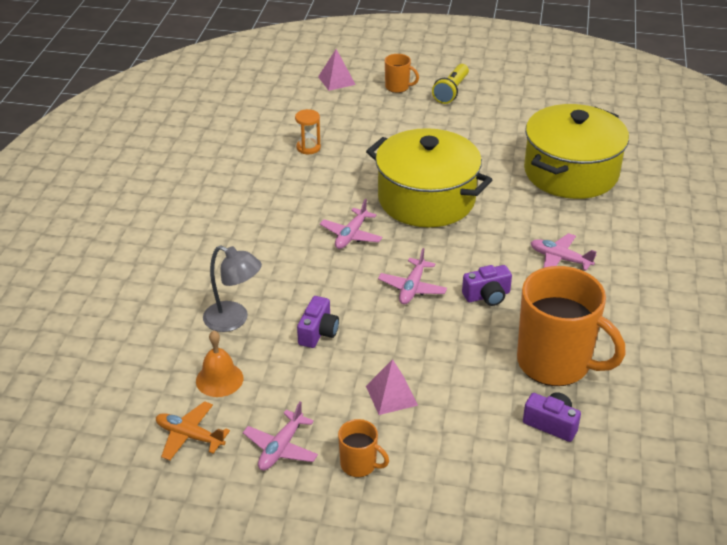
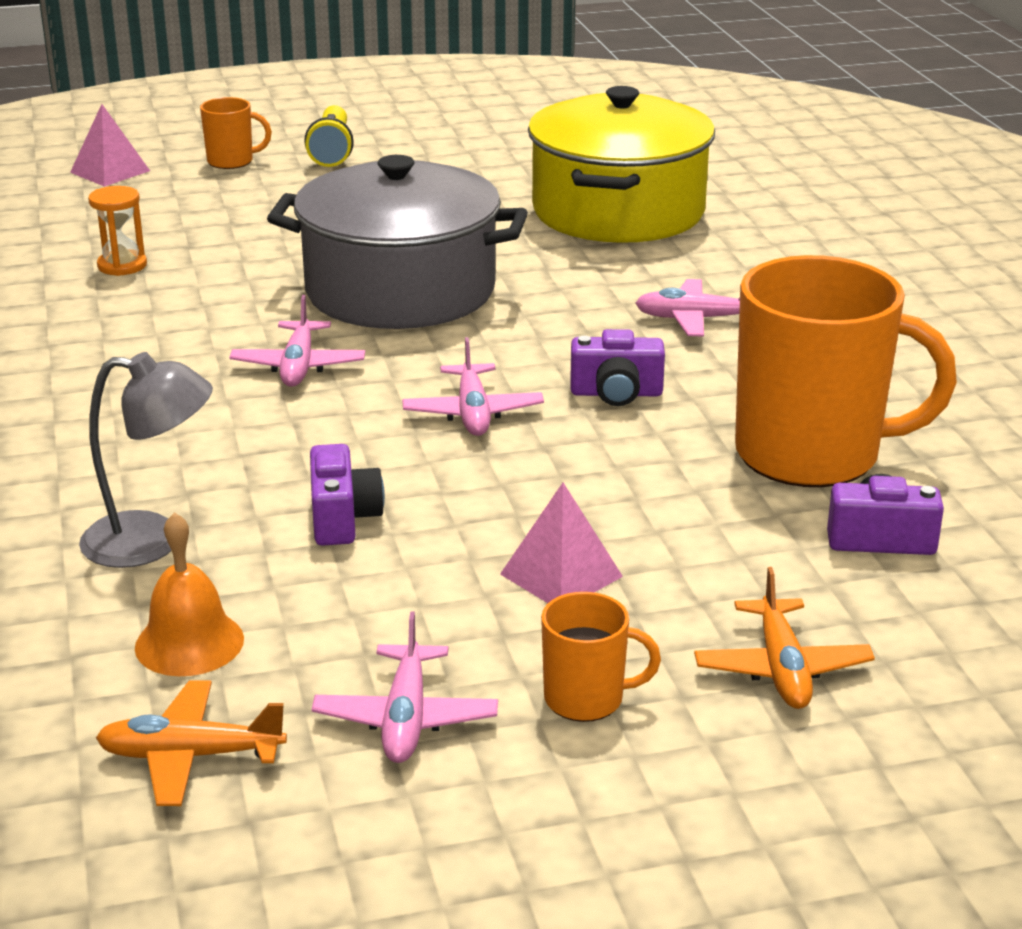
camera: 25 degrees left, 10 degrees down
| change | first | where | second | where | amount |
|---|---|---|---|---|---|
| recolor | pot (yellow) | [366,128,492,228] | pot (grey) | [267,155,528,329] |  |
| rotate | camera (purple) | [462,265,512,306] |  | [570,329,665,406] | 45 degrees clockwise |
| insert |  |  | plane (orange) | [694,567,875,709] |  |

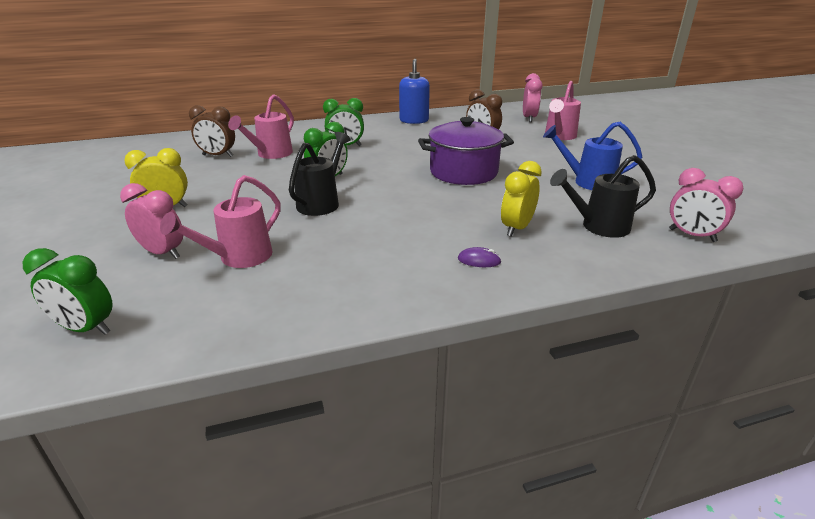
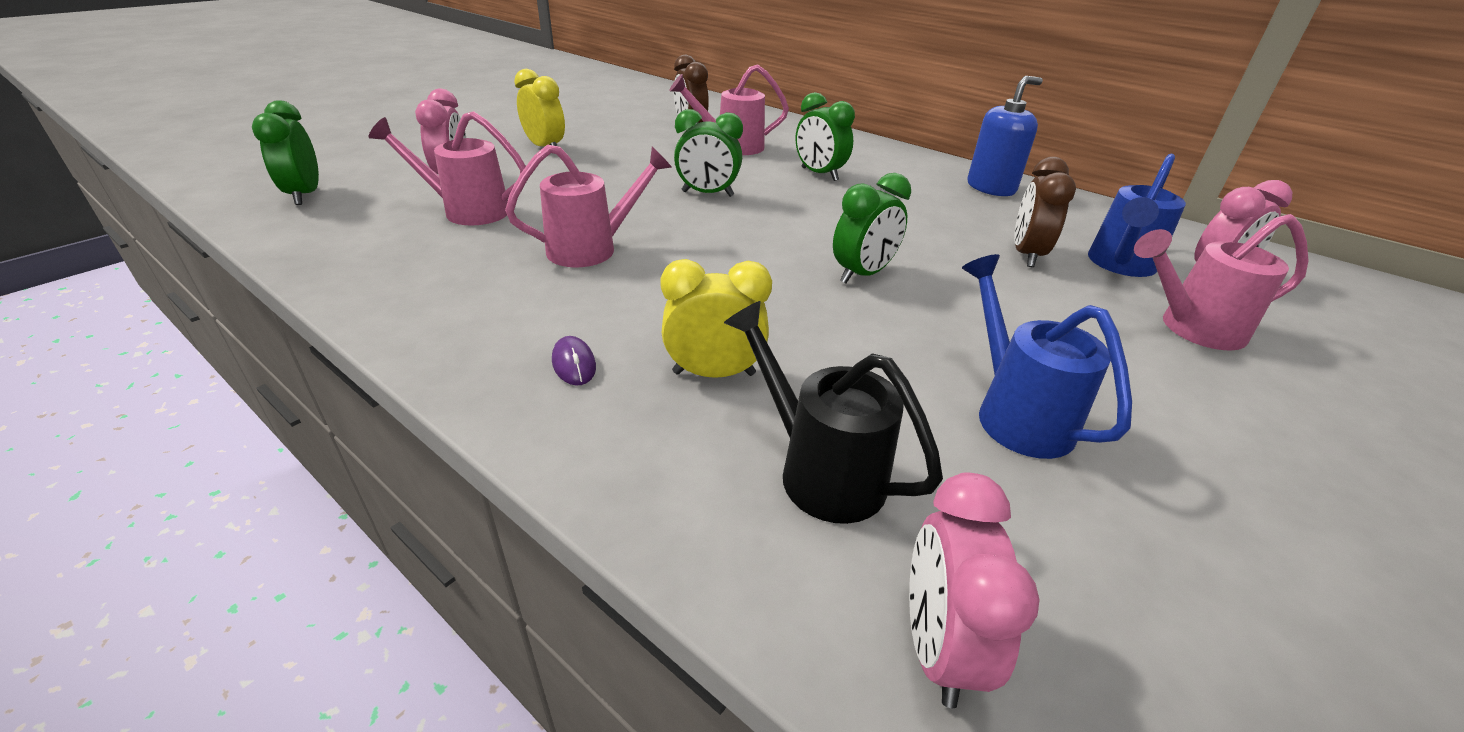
camera: 55 degrees right, 5 degrees up
| change | first | where | second | where | amount |
|---|---|---|---|---|---|
| insert |  |  | watering can (pink) | [505,145,672,267] |  |
| replace | pot (purple) | [418,117,514,185] | clock (green) | [833,173,911,283] |  |
| insert |  |  | watering can (blue) | [1088,154,1186,277] |  |
| delete | watering can (black) | [289,132,351,216] |  |  |  |

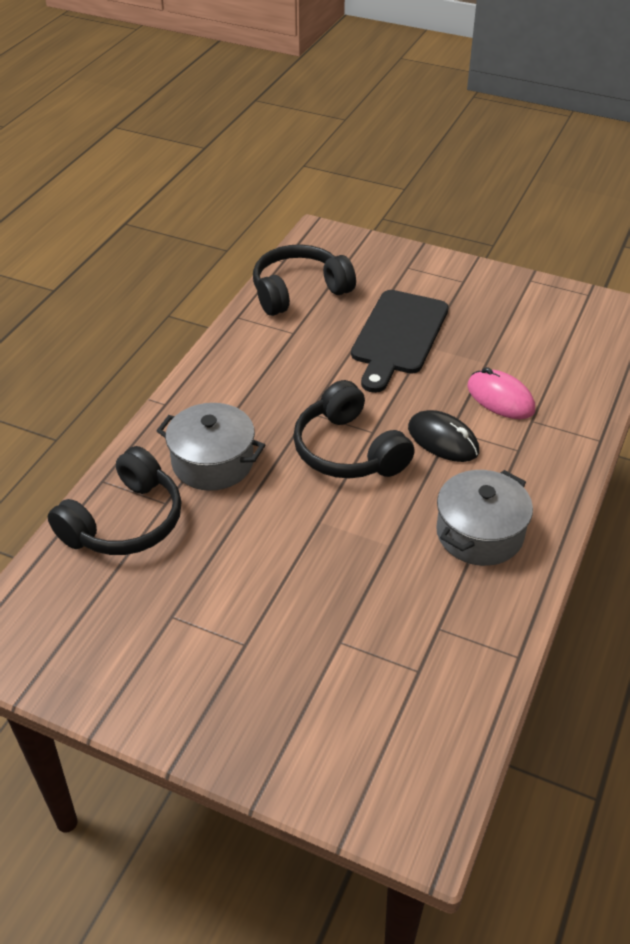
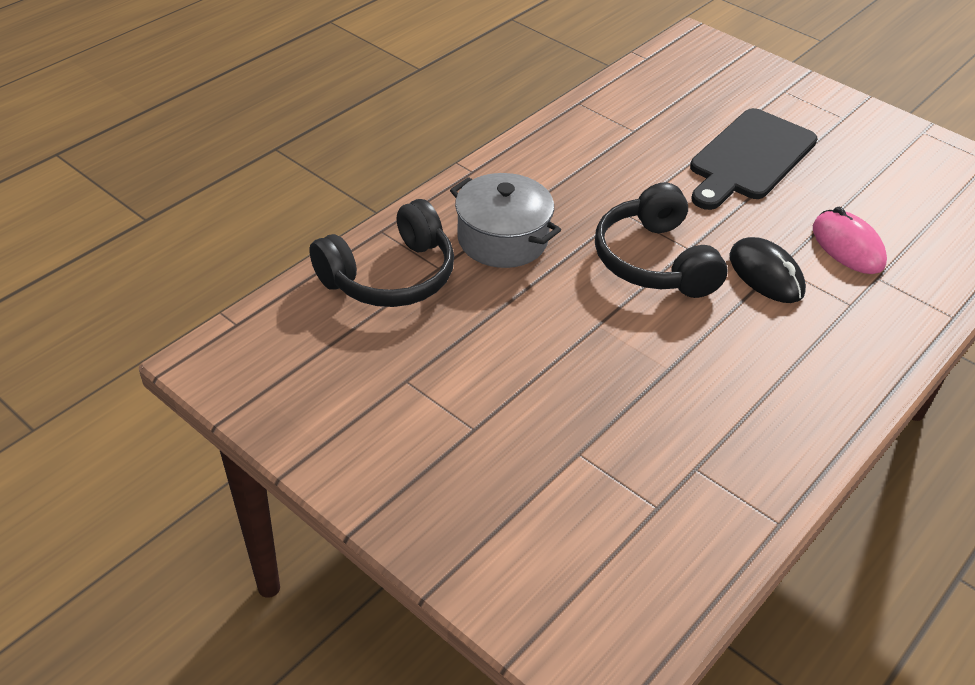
camera: 15 degrees right, 0 degrees up
| change | first | where | second | where | amount |
|---|---|---|---|---|---|
| delete | headphones (black) | [253,245,356,316] |  |  |  |
| delete | pot (grey) | [436,470,533,566] |  |  |  |

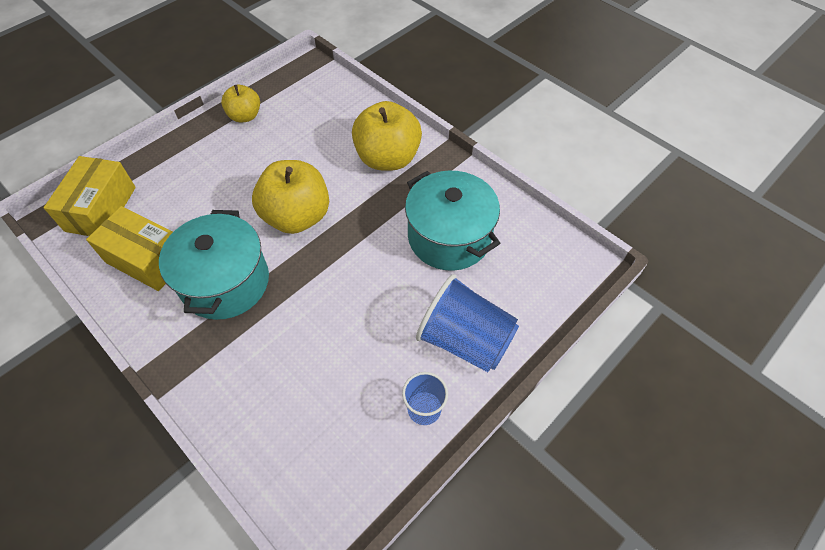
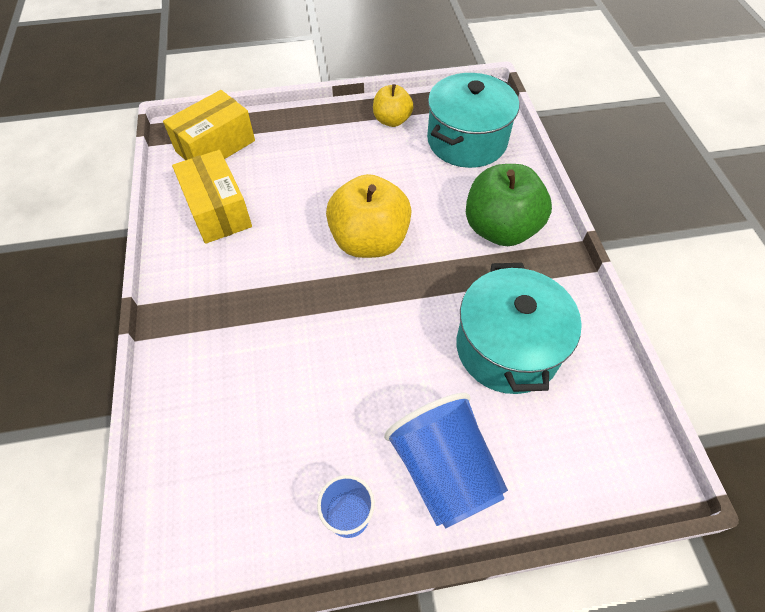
camera: 35 degrees right, 0 degrees up
| change | first | where | second | where | amount |
|---|---|---|---|---|---|
| move | pot (turquoise) | [159,210,269,320] |  | [427,73,519,168] |  |
| recolor | apple (yellow) | [352,101,422,171] | apple (green) | [466,164,552,246] |  |

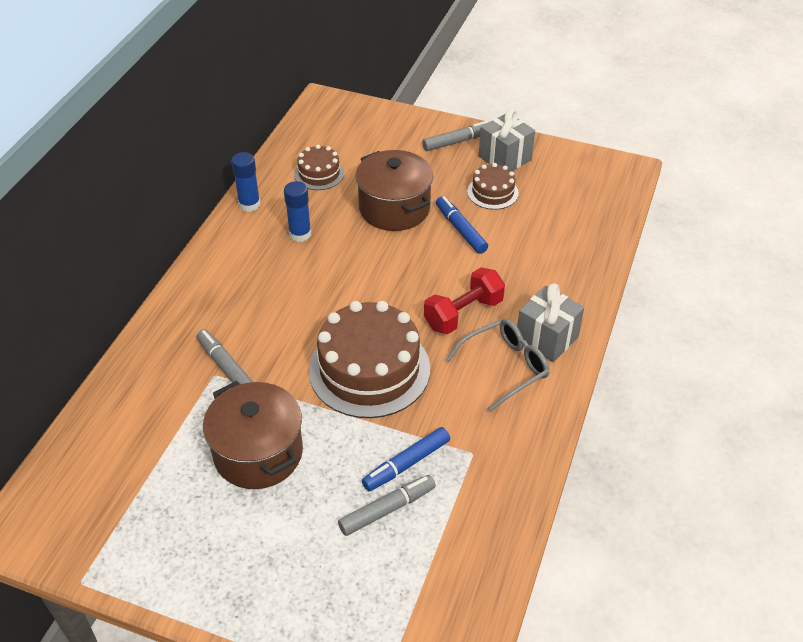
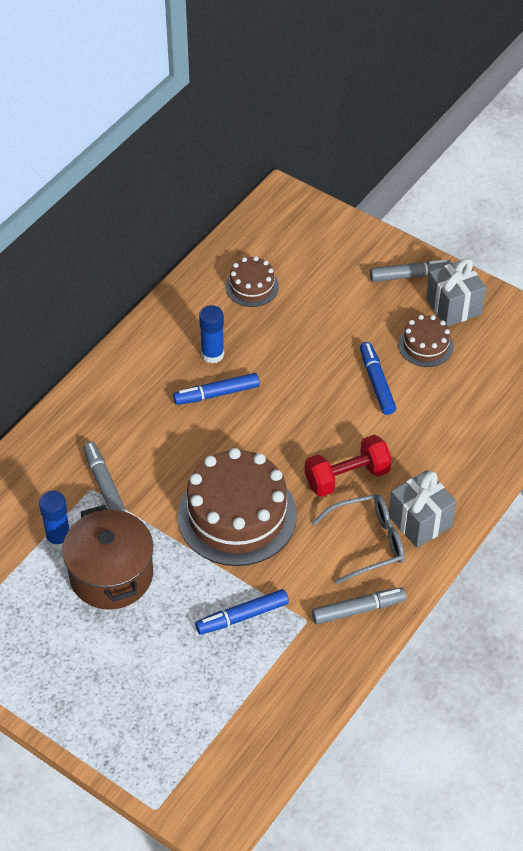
camera: 15 degrees right, 5 degrees up
| change | first | where | second | where | amount |
|---|---|---|---|---|---|
| move | glue stick (blue) | [231,152,260,212] |  | [39,491,69,550] |  |
| insert |  |  | marker (blue) | [173,373,260,405] |  |
| move | marker (grey) | [338,475,436,536] |  | [312,587,407,625] |  |
| delete | pot (brown) | [355,150,433,231] |  |  |  |

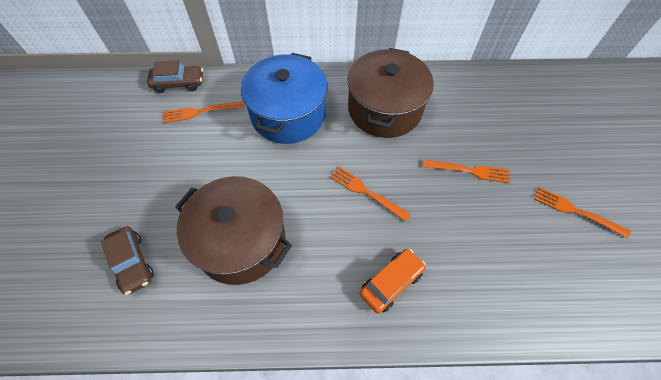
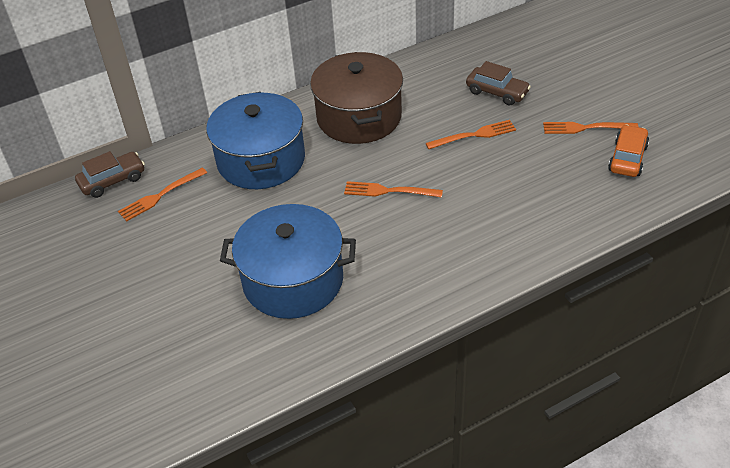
camera: 25 degrees left, 15 degrees down
| change | first | where | second | where | amount |
|---|---|---|---|---|---|
| recolor | pot (brown) | [175,176,292,285] | pot (blue) | [220,204,356,319] |  |
| move | car (brown) | [101,226,154,295] |  | [466,61,531,106] |  |
| move | car (orange) | [360,249,426,313] |  | [608,125,649,177] |  |

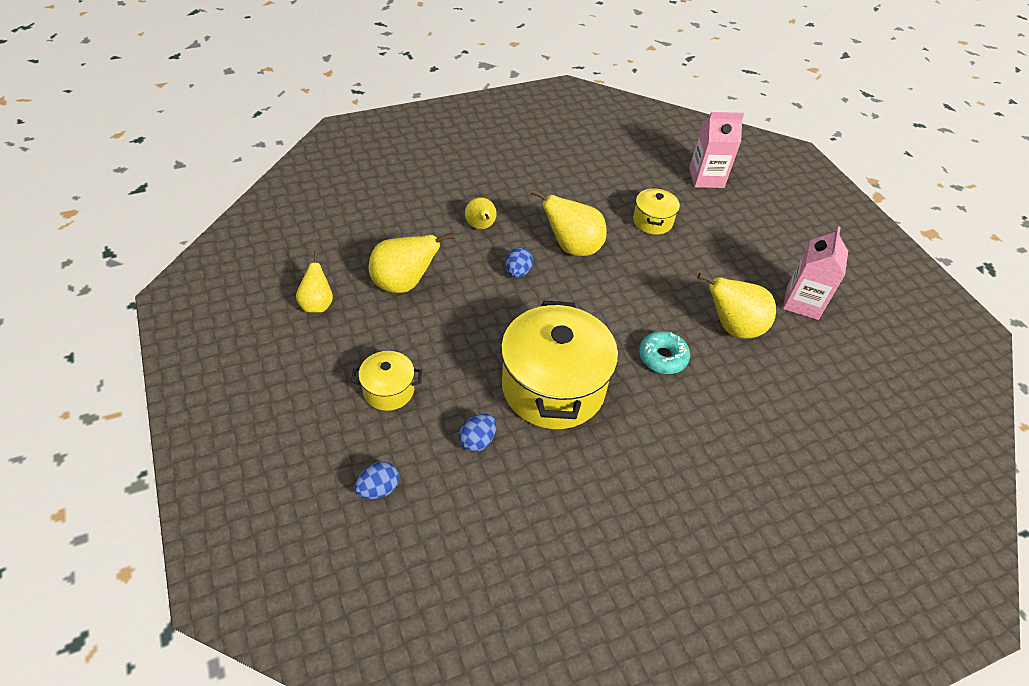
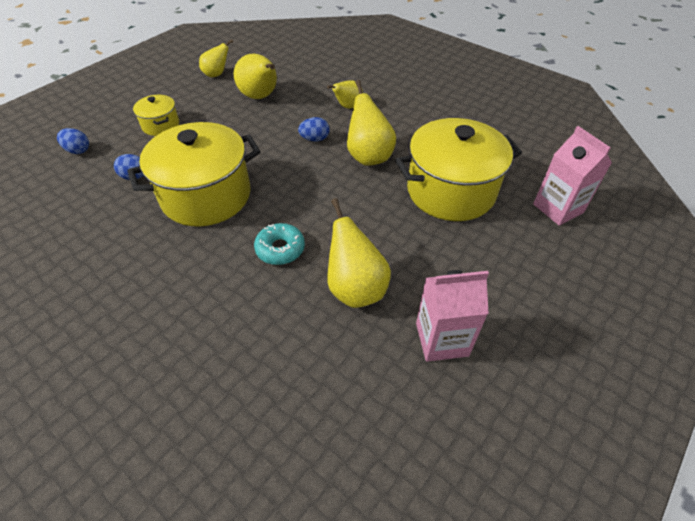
camera: 65 degrees right, 0 degrees up
| change | first | where | second | where | amount |
|---|---|---|---|---|---|
| resize | pot (yellow) | [633,188,680,235] |  | [395,118,522,221] | x2.08 |

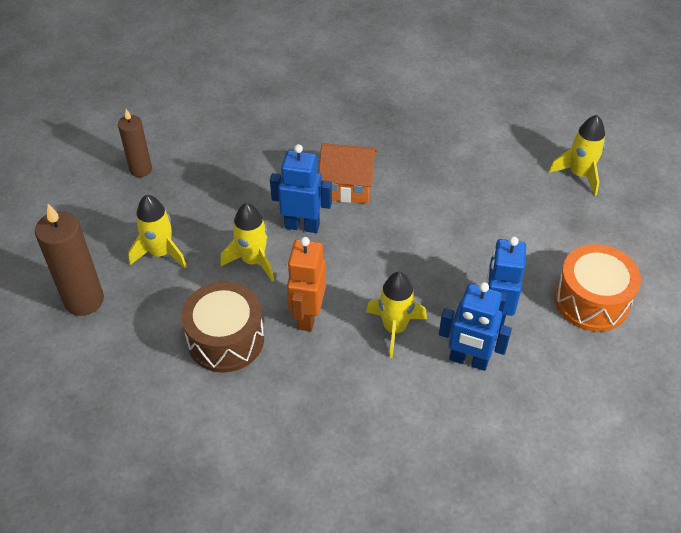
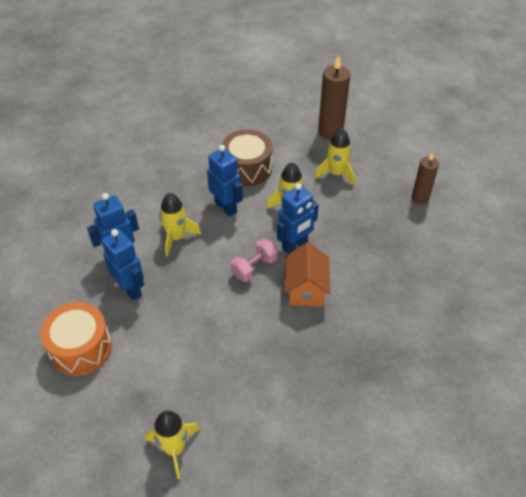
camera: 130 degrees right, 0 degrees up
| change | first | where | second | where | amount |
|---|---|---|---|---|---|
| recolor | robot (orange) | [287,237,326,332] | robot (blue) | [207,145,243,217] |  |
| insert |  |  | dumbbell (pink) | [231,239,277,282] |  |
| rotate | house (orange) | [319,143,377,204] |  | [285,243,330,306] | 45 degrees counterclockwise |

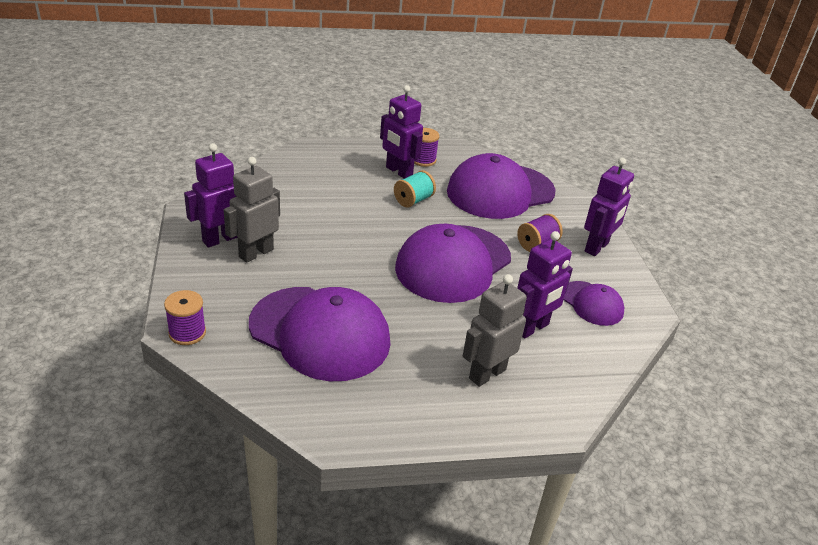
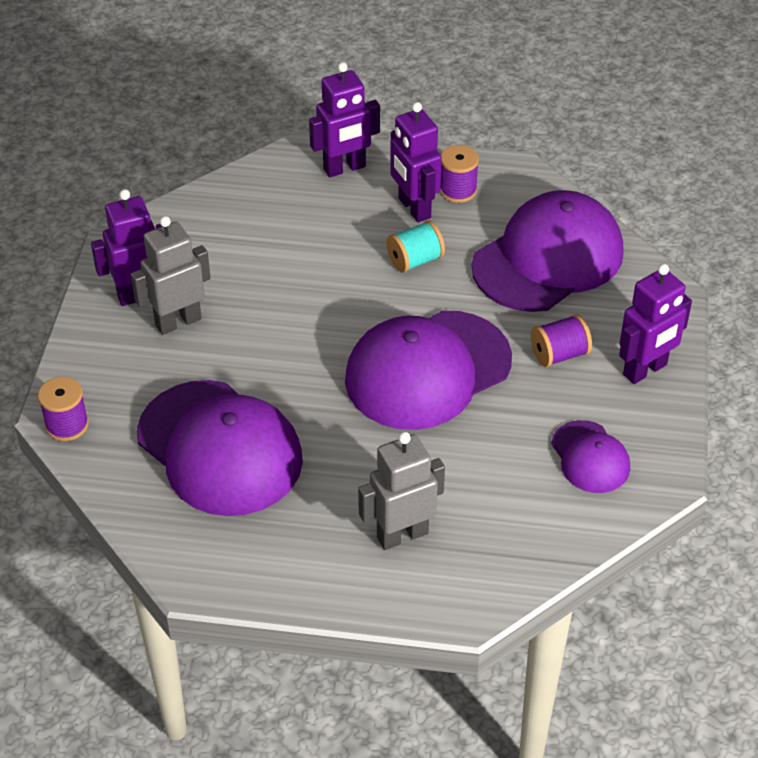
camera: 20 degrees right, 10 degrees up
| change | first | where | second | where | amount |
|---|---|---|---|---|---|
| move | robot (purple) | [517,231,573,338] |  | [309,62,380,177] |  |
| rotate | cap (purple) | [447,153,556,219] |  | [471,190,624,312] | 150 degrees clockwise |

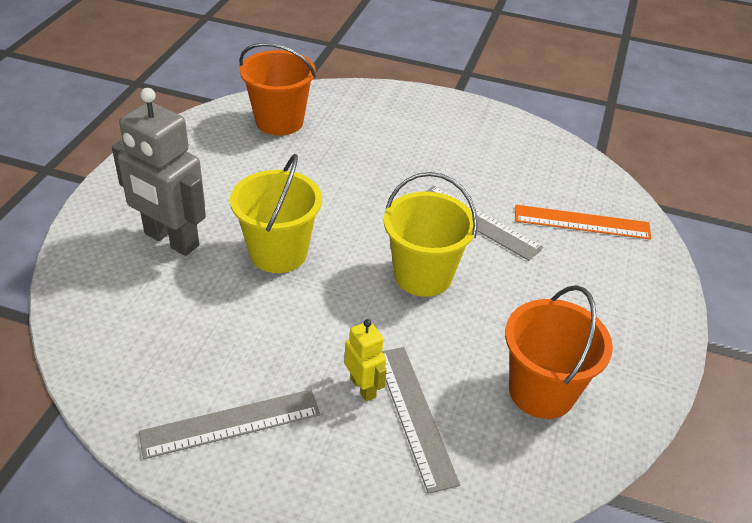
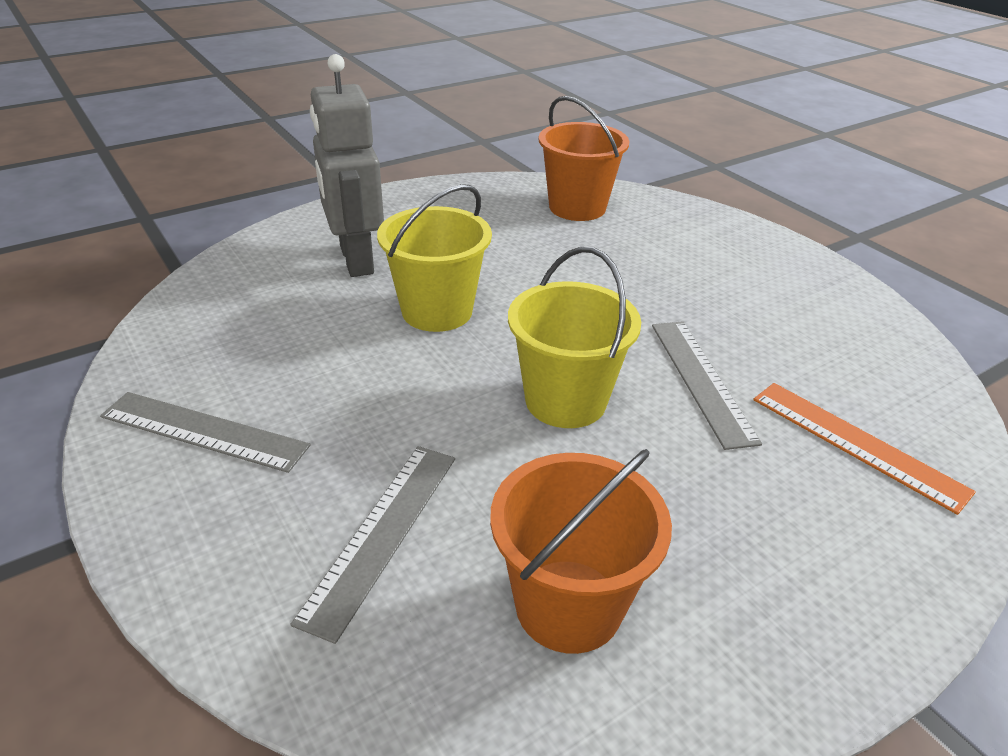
camera: 40 degrees right, 5 degrees down
| change | first | where | second | where | amount |
|---|---|---|---|---|---|
| delete | robot (yellow) | [345,319,387,402] |  |  |  |

